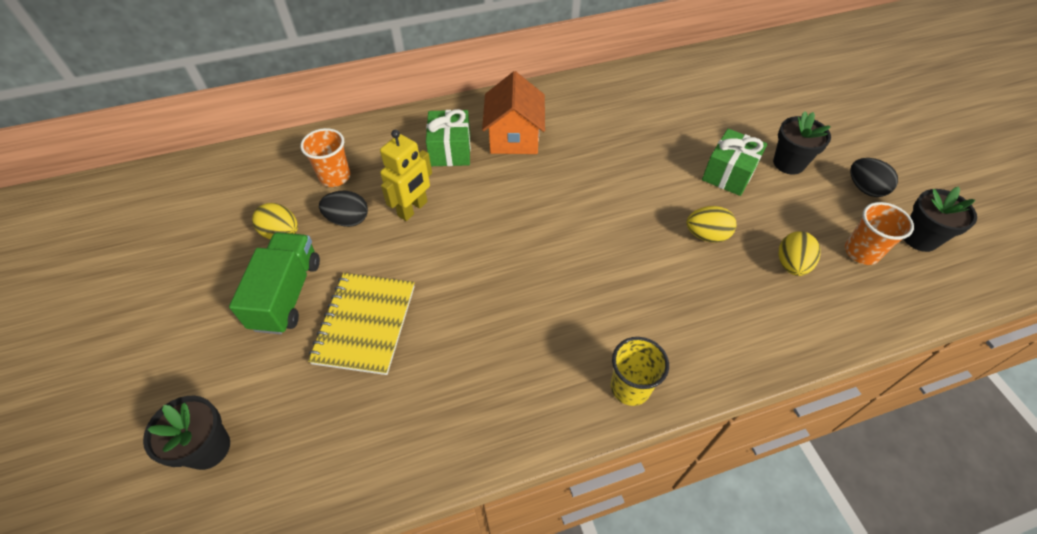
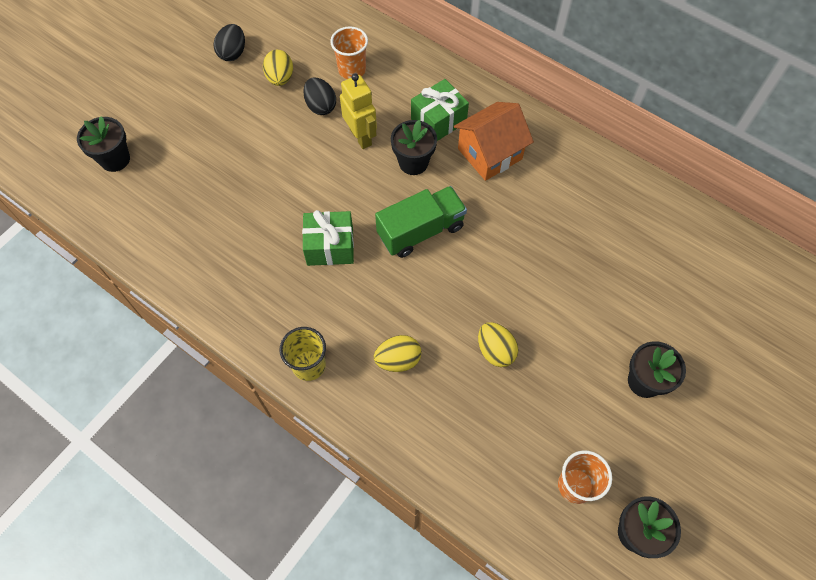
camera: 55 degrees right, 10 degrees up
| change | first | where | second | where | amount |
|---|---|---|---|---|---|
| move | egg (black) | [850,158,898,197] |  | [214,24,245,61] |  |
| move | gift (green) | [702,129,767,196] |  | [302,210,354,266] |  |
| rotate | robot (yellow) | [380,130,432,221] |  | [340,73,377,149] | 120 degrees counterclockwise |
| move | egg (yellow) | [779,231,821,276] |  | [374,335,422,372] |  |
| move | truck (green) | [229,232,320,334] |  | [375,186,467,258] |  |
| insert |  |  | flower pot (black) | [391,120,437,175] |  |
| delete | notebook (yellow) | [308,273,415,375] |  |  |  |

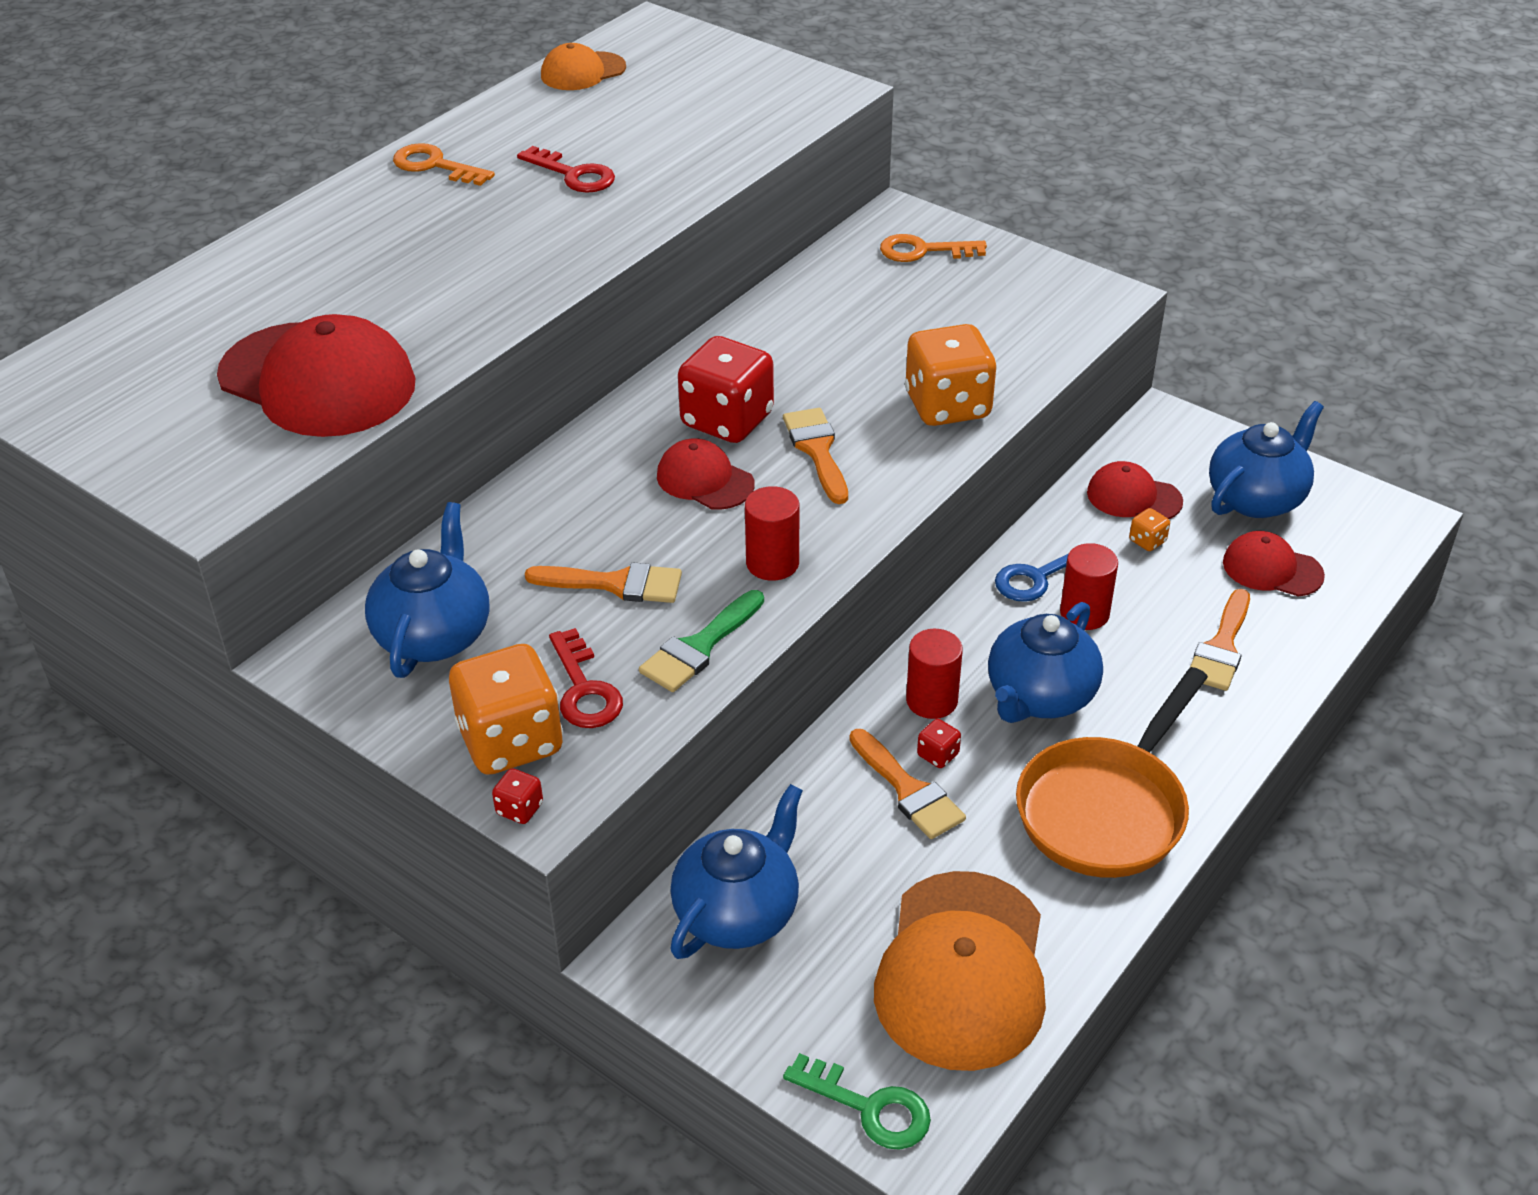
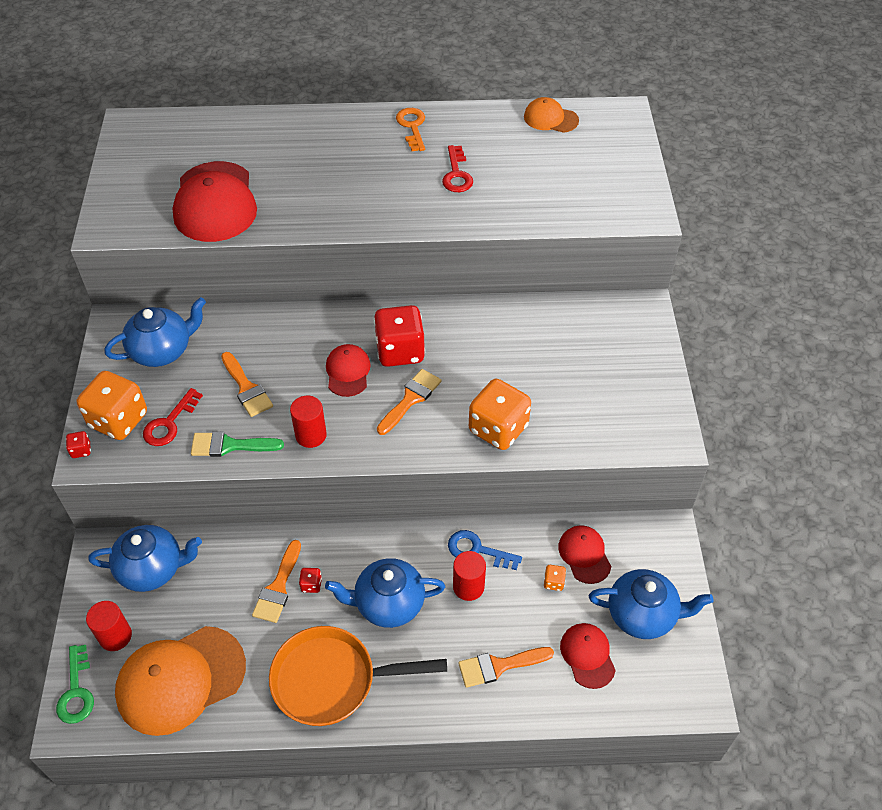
camera: 50 degrees right, 10 degrees up
| change | first | where | second | where | amount |
|---|---|---|---|---|---|
| move | cylinder (red) | [906,629,963,719] |  | [86,601,132,651] |  |
| delete | key (orange) | [880,234,987,262] |  |  |  |

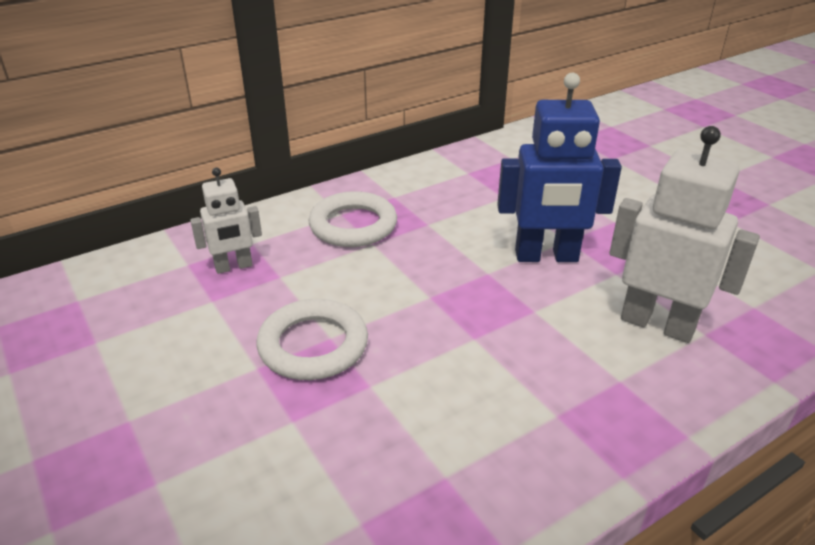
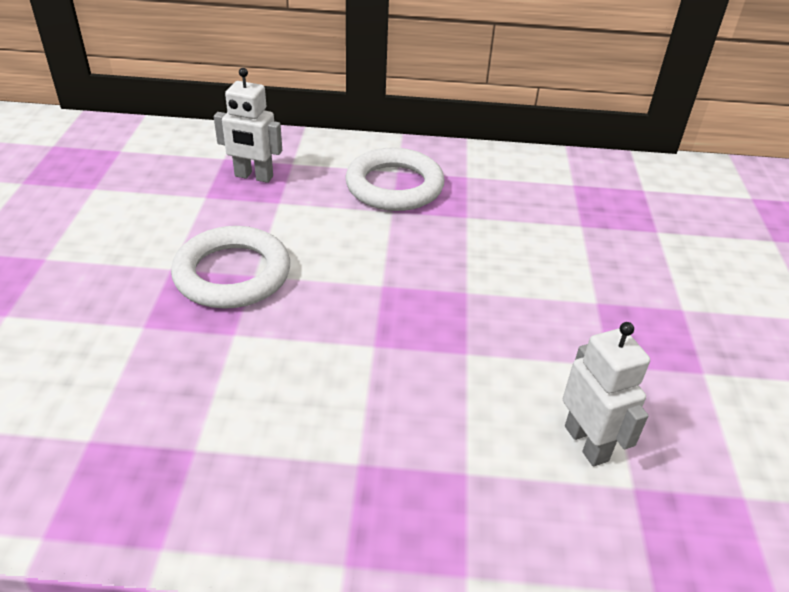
camera: 35 degrees right, 5 degrees up
| change | first | where | second | where | amount |
|---|---|---|---|---|---|
| resize | robot (white) | [609,126,760,343] |  | [563,322,650,466] | x0.58 |
| delete | robot (blue) | [497,72,622,262] |  |  |  |

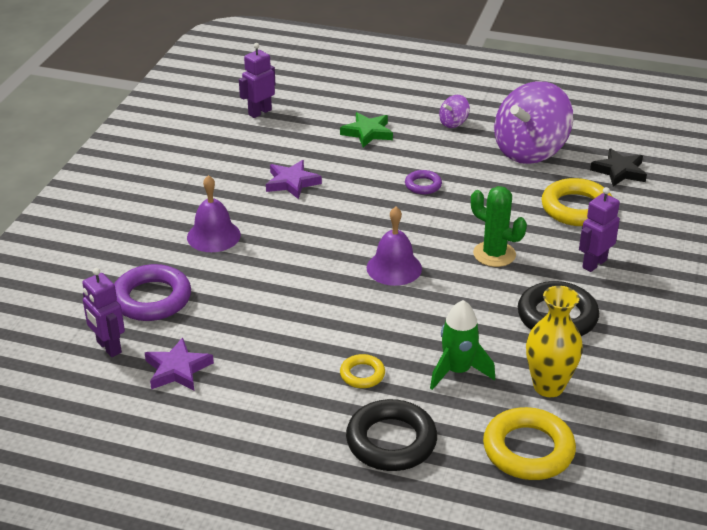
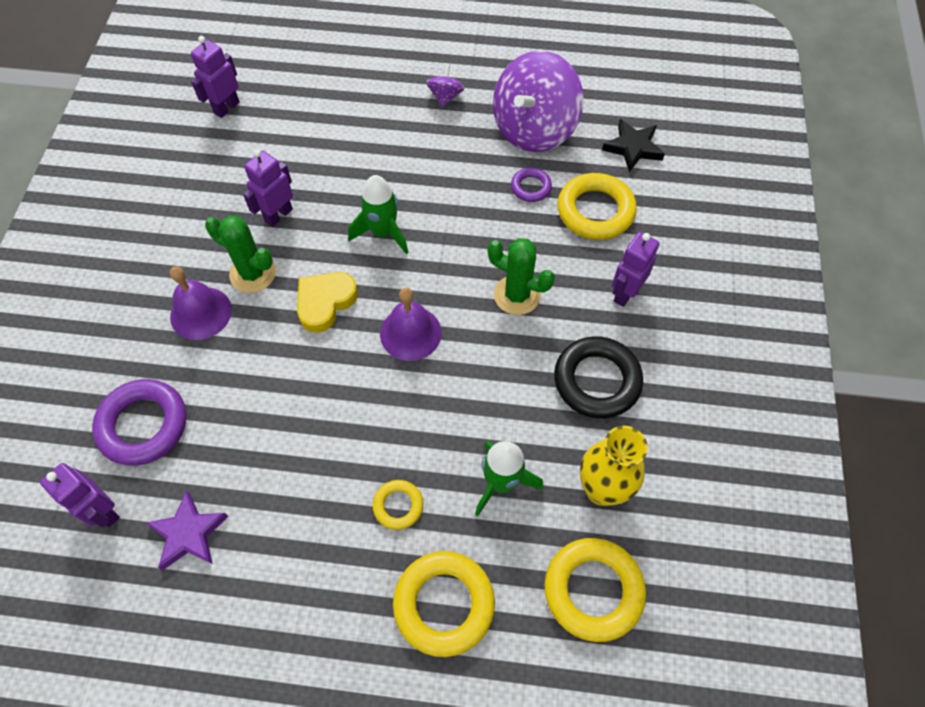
camera: 10 degrees left, 25 degrees up
| change | first | where | second | where | amount |
|---|---|---|---|---|---|
| insert |  |  | cactus (green) | [205,215,276,293] |  |
| replace | star (purple) | [266,160,322,199] | robot (purple) | [243,149,293,227] |  |
| insert |  |  | heart (yellow) | [297,272,358,333] |  |
| insert |  |  | rocket (green) | [348,175,409,254] |  |
| recolor | ring (black) | [346,399,437,471] | ring (yellow) | [393,551,495,657] |  |
| rotate | spinning top (purple) | [439,95,470,128] |  | [426,64,465,108] | 150 degrees clockwise |
| move | ring (purple) | [405,170,442,194] |  | [511,168,552,202] |  |
| delete | star (green) | [340,112,393,147] |  |  |  |

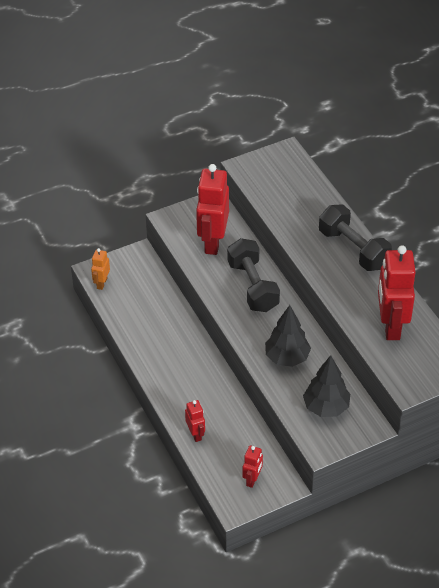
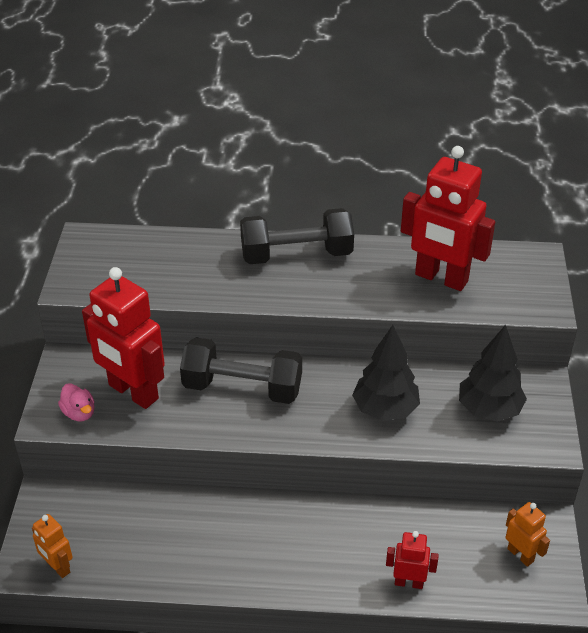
camera: 60 degrees left, 5 degrees down
| change | first | where | second | where | amount |
|---|---|---|---|---|---|
| insert |  |  | duck (pink) | [58,383,94,421] |  |
| recolor | robot (red) | [242,445,263,488] | robot (orange) | [506,502,550,567] |  |

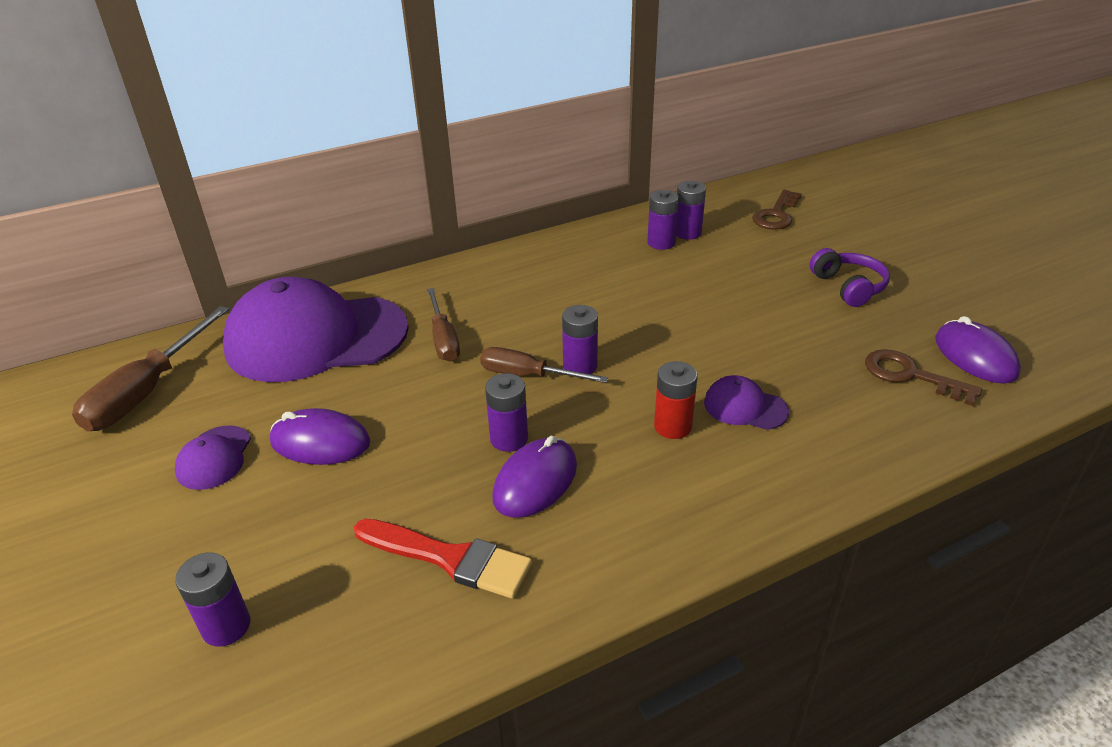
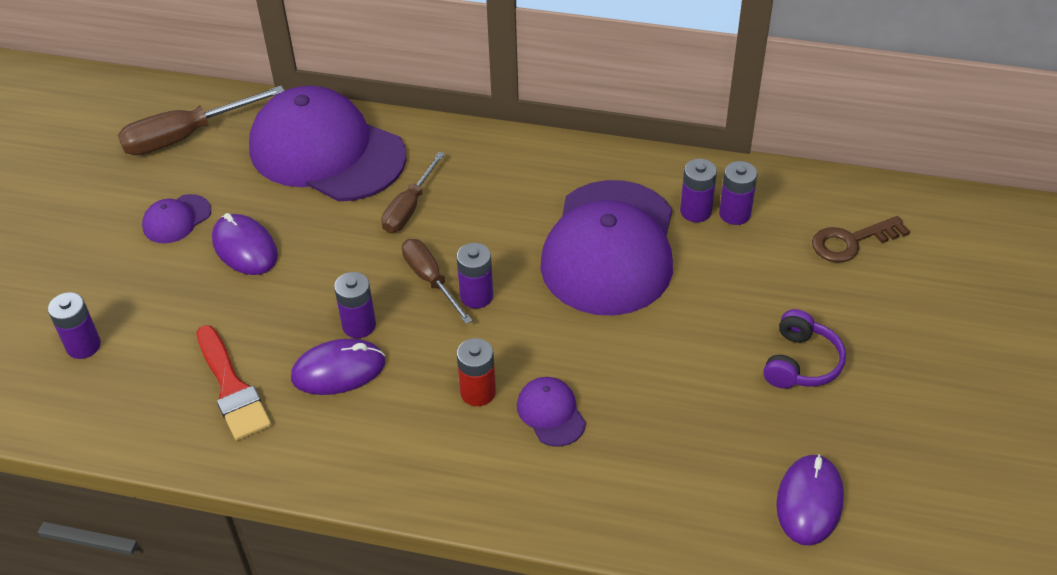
camera: 40 degrees right, 10 degrees up
| change | first | where | second | where | amount |
|---|---|---|---|---|---|
| insert |  |  | cap (purple) | [540,180,673,316] |  |
| delete | key (brown) | [865,349,982,406] |  |  |  |

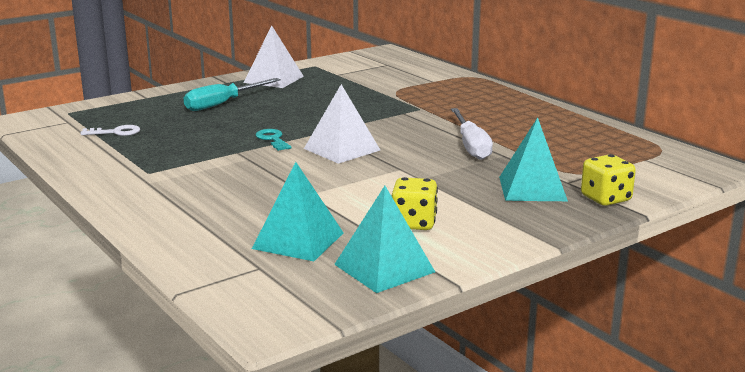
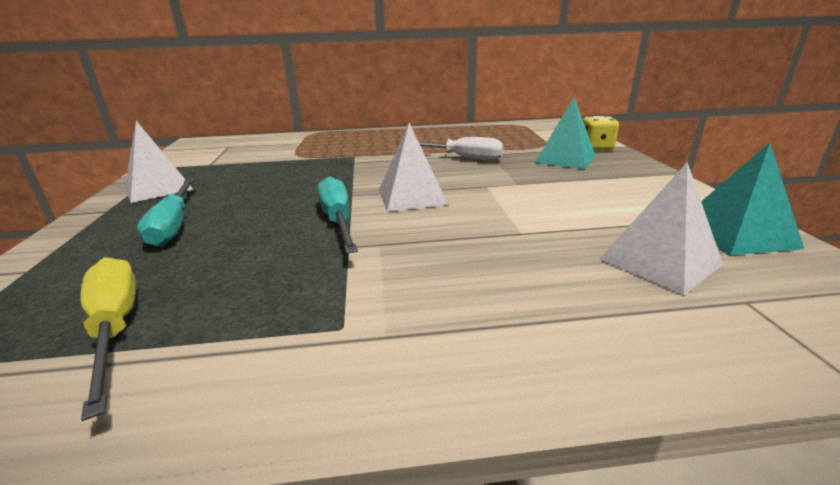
camera: 60 degrees left, 5 degrees up
| change | first | where | second | where | amount |
|---|---|---|---|---|---|
| replace | key (white) | [80,125,140,136] | screwdriver (yellow) | [80,257,136,421] |  |
| replace | key (turquoise) | [255,129,292,151] | screwdriver (turquoise) | [318,176,358,253] |  |
| recolor | pyramid (turquoise) | [252,162,344,261] | pyramid (white) | [599,162,723,295] |  |
| delete | dice (yellow) | [392,177,438,230] |  |  |  |

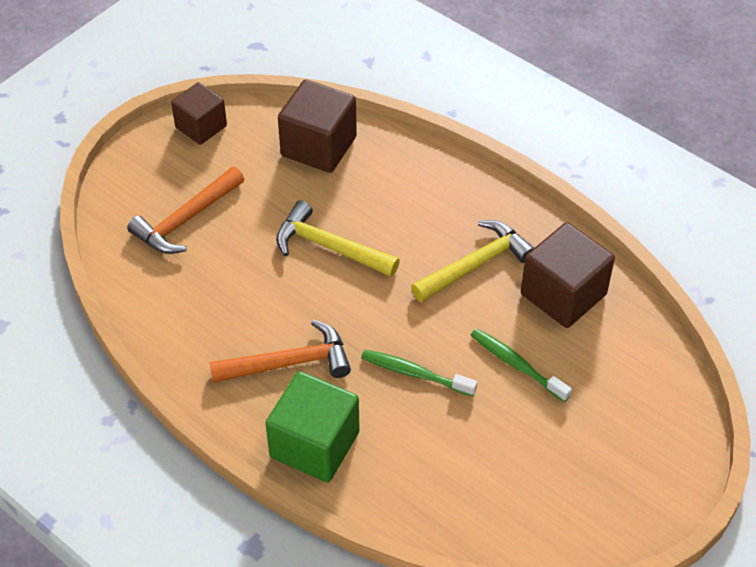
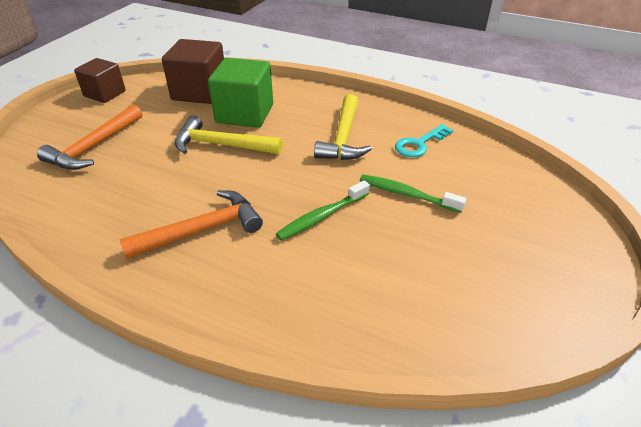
camera: 15 degrees left, 10 degrees down
| change | first | where | second | where | amount |
|---|---|---|---|---|---|
| move | cube (green) | [266,371,360,482] |  | [208,58,273,128] |  |
| rotate | toothbrush (green) | [361,350,477,396] |  | [276,180,370,241] | 45 degrees counterclockwise |
| rotate | hammer (yellow) | [411,220,534,302] |  | [314,94,372,160] | 150 degrees clockwise |
| replace | cube (brown) | [521,222,615,328] | key (turquoise) | [395,124,453,157] |  |

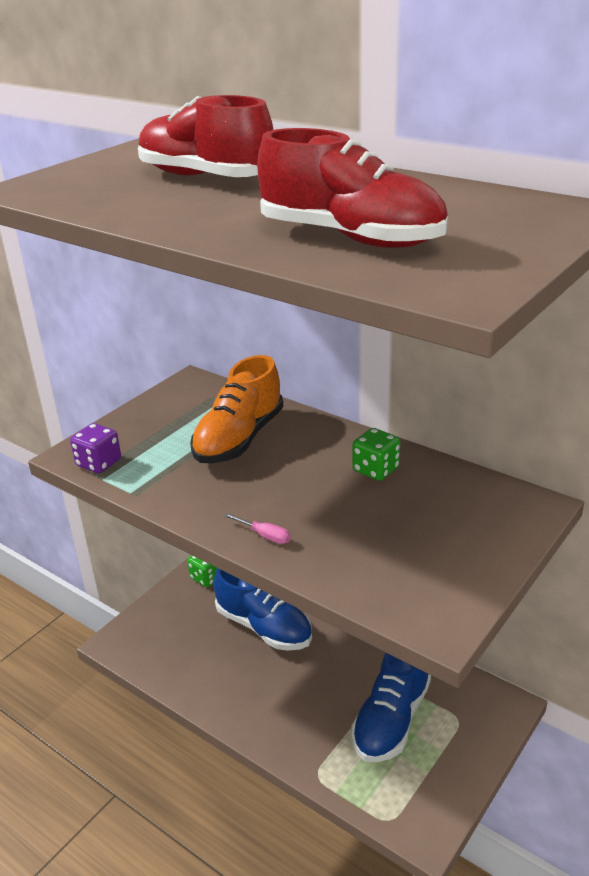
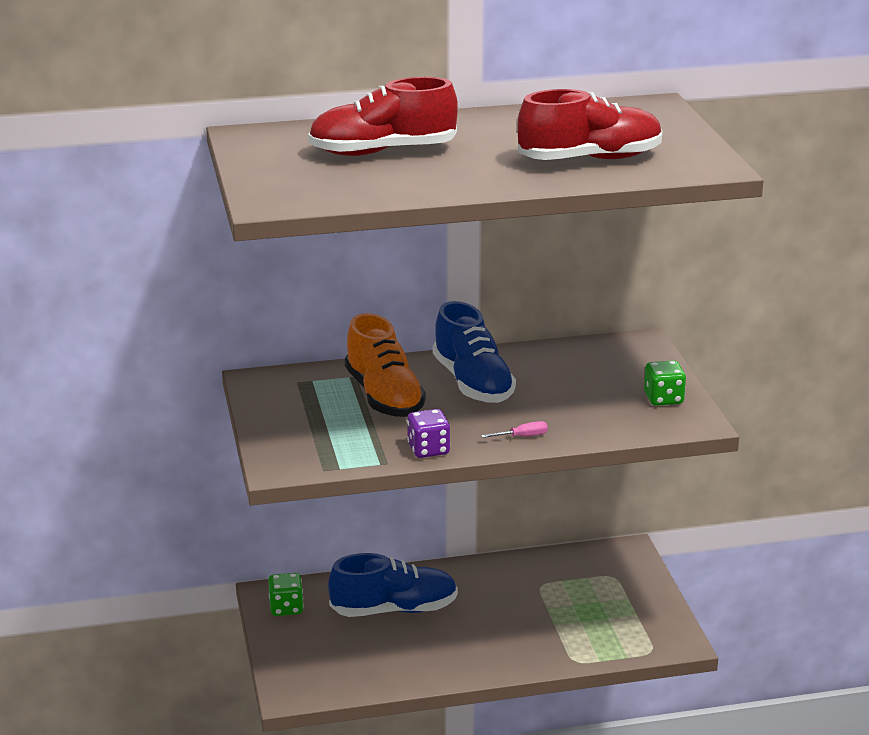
camera: 50 degrees left, 5 degrees down
| change | first | where | second | where | amount |
|---|---|---|---|---|---|
| move | dice (purple) | [70,423,121,473] |  | [407,409,450,458] |  |
| move | shoe (blue) | [352,653,431,762] |  | [433,301,516,403] |  |
| move | dice (green) | [352,428,400,481] |  | [644,360,686,406] |  |

